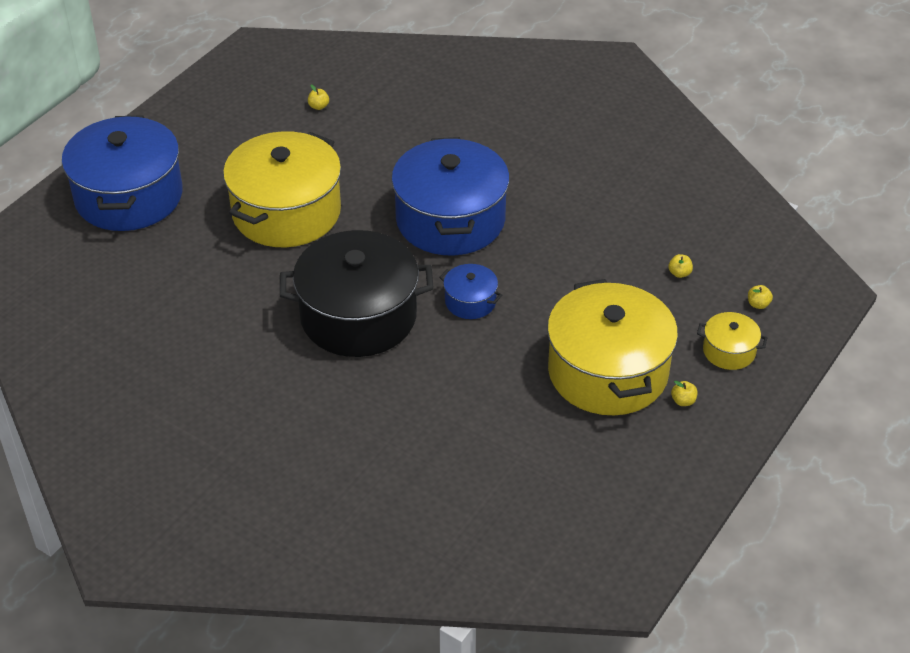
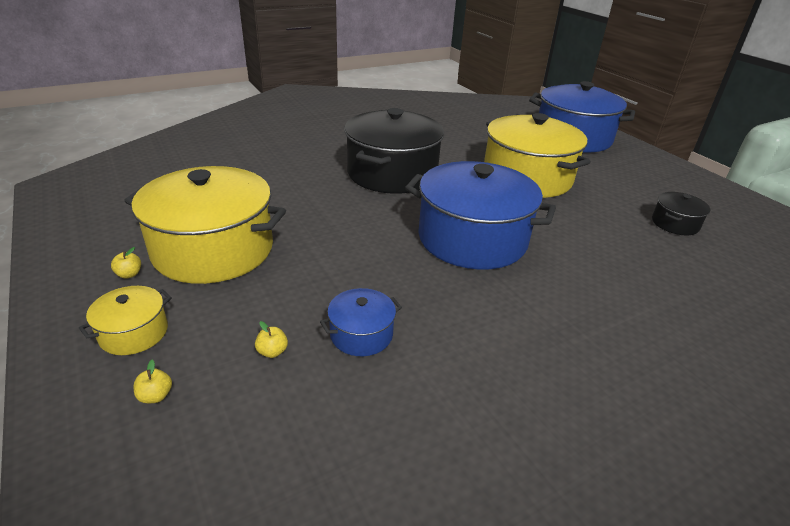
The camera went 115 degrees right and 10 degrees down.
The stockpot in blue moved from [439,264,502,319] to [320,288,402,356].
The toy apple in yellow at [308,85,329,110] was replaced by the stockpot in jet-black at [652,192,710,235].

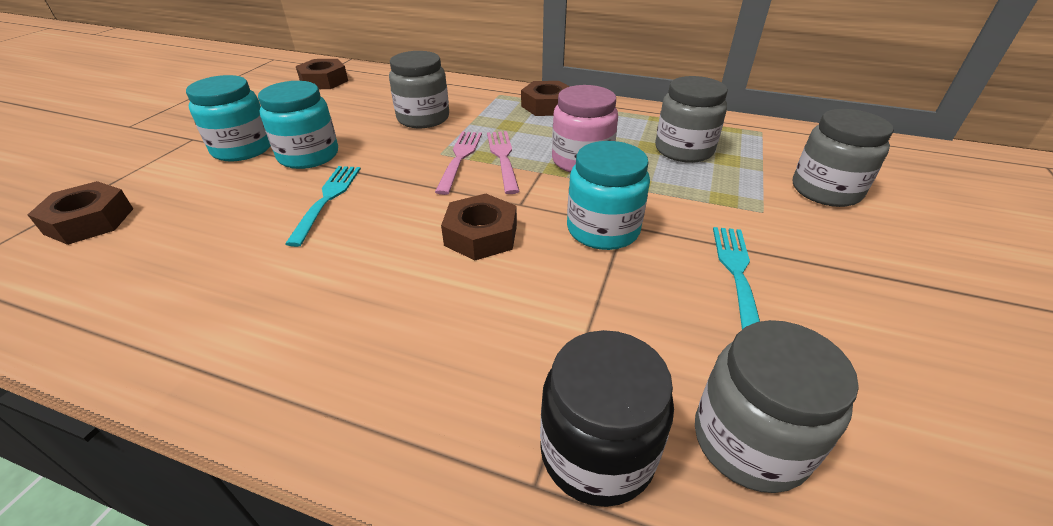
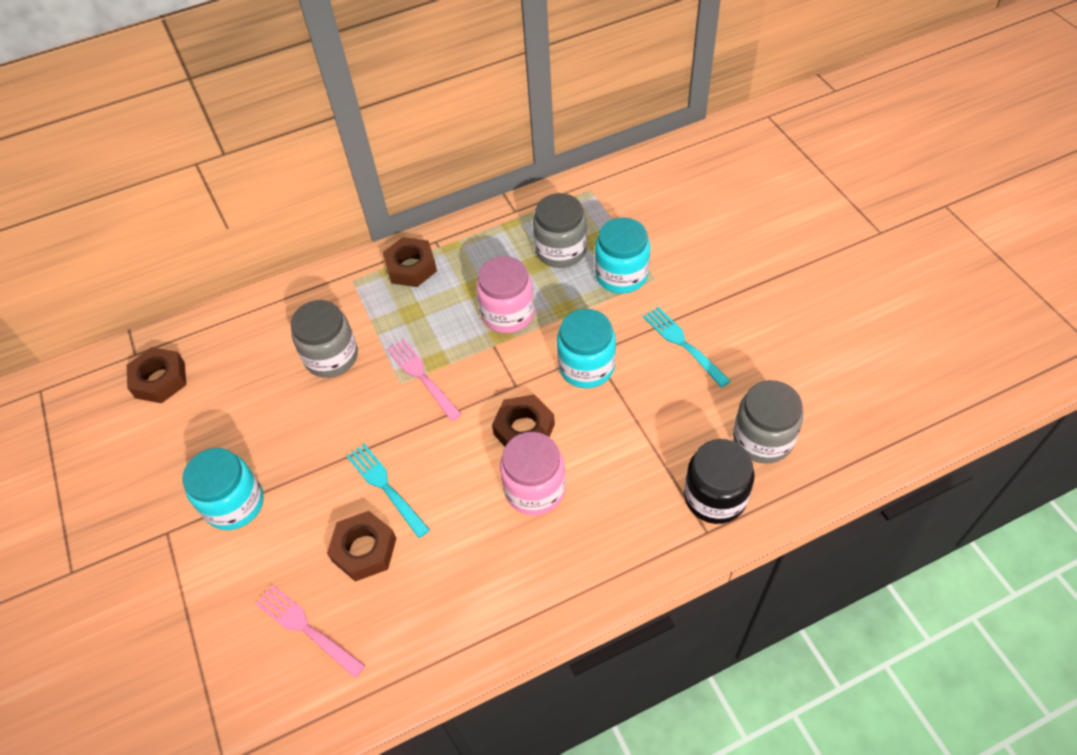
The camera went 40 degrees left and 15 degrees up.
The preserve jar in grey at [793,109,894,207] disappeared.
The preserve jar in rose-pink at [500,432,566,515] appeared.
The nut in russet moved from [27,181,133,245] to [327,511,397,582].
The preserve jar in turquoise moved from [258,81,338,169] to [595,217,650,294].
The dinner fork in rose-pink moved from [487,131,520,194] to [255,585,366,678].

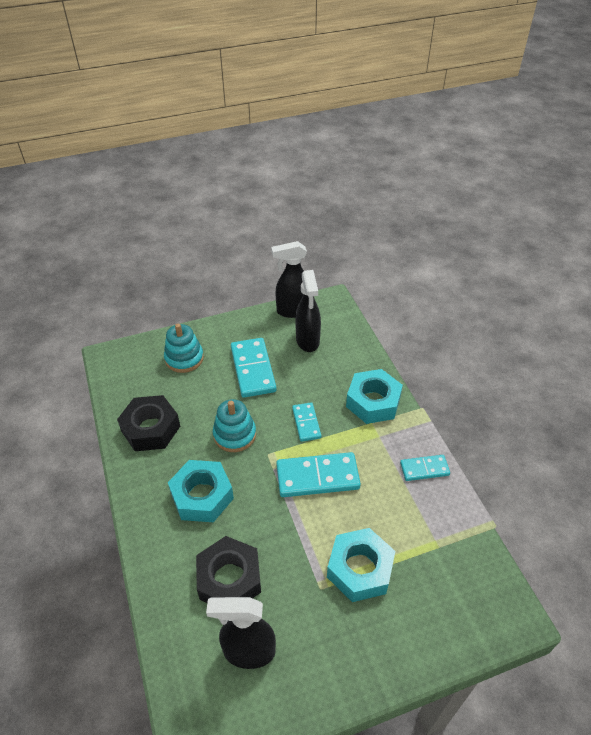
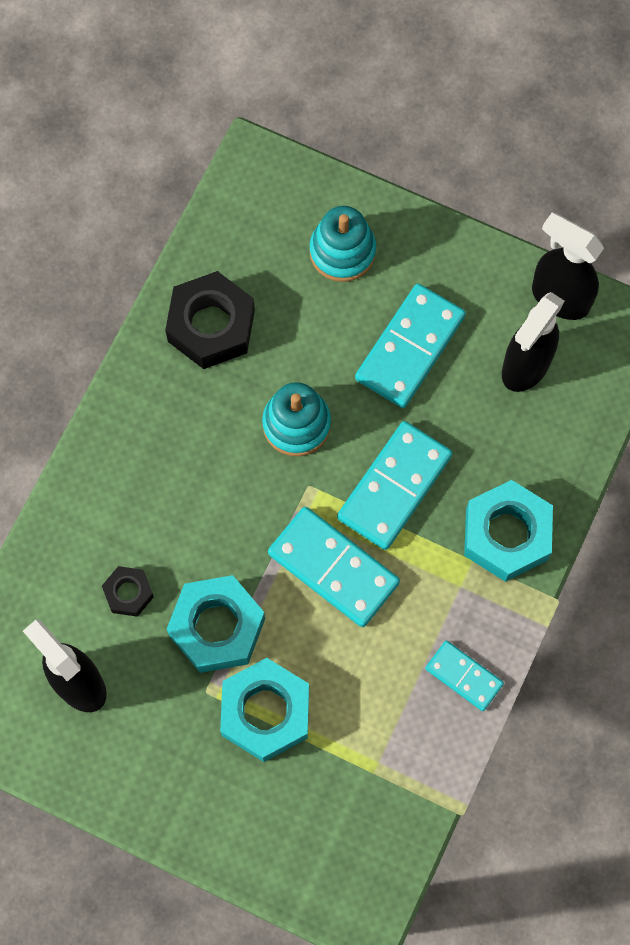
The camera went 45 degrees right and 25 degrees up.
The nut in turquoise moved from [168,460,234,522] to [167,575,265,673].
The nut in jet-black at [196,536,261,603] changed to 0.53 times the size.
The domino tile in turquoise at [292,402,321,442] changed to 1.73 times the size.

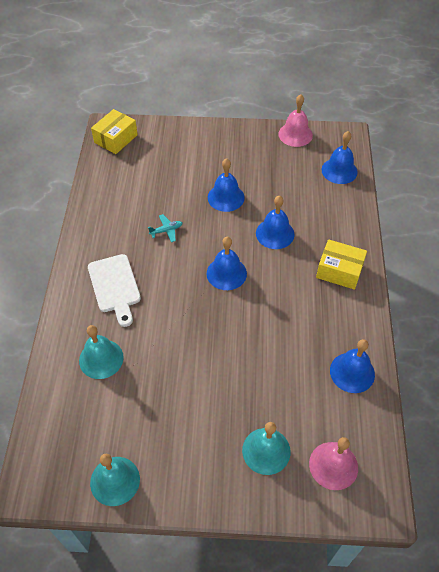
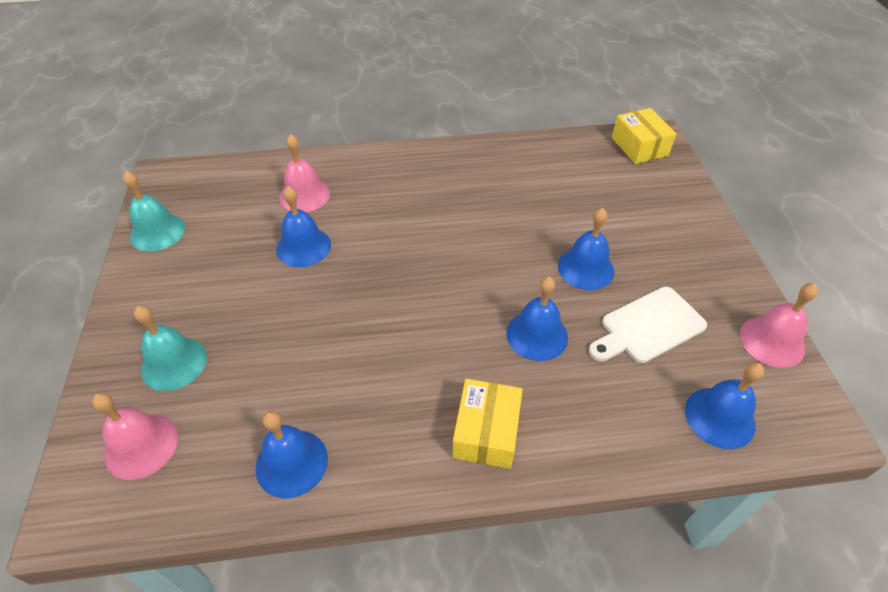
The camera went 80 degrees right and 5 degrees down.
The toy plane in turquoise at [148,214,182,242] disappeared.
The cutting board in snow-white moved from [88,254,141,327] to [589,287,707,363].
The school bell in blue moved from [207,237,247,290] to [276,186,331,267].
The school bell in turquoise at [79,325,124,379] became the school bell in rose-pink at [279,134,330,212].
The package in yellow at [91,109,138,154] turned 45 degrees clockwise.

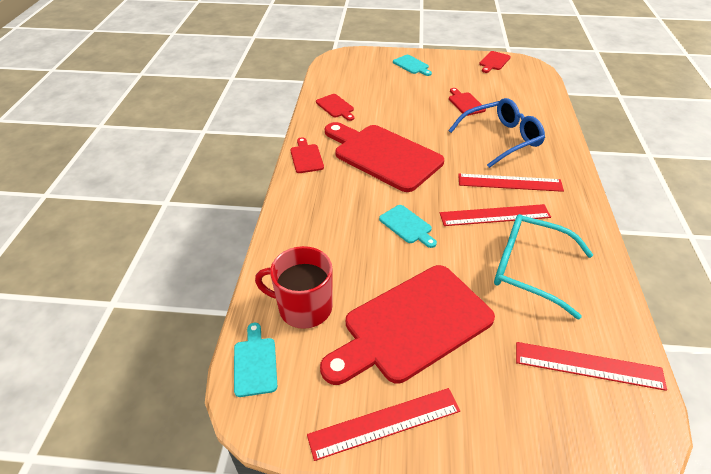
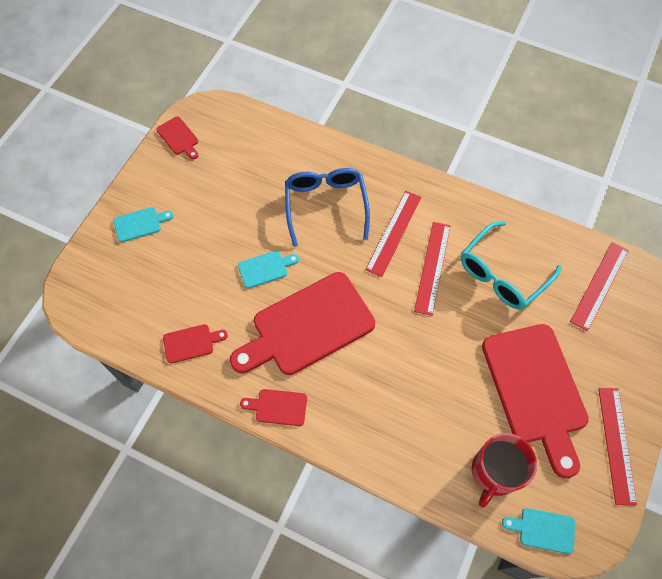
The camera went 70 degrees left and 20 degrees up.
The cutting board in crimson at [449,88,486,116] disappeared.
The cutting board in turquoise moved from [379,205,437,248] to [238,251,299,288].

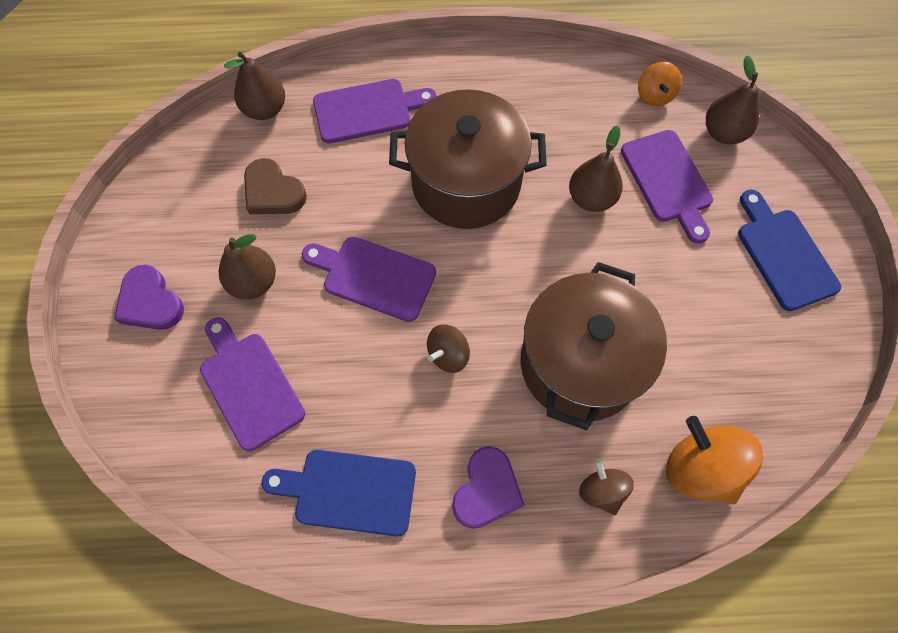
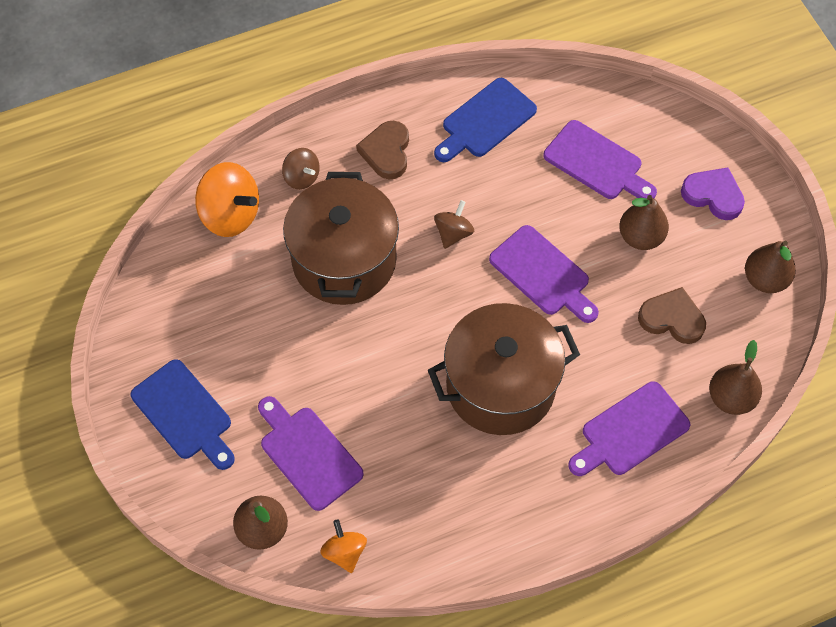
The camera went 160 degrees right and 5 degrees down.
The pear in russet moved from [569,125,623,212] to [745,241,796,293].
The heart shape in royal purple at [452,446,525,529] became the heart shape in russet at [356,121,409,179].
The cutting board in blue at [262,450,416,537] turned 150 degrees clockwise.
The cutting board in royal purple at [302,237,436,322] turned 45 degrees clockwise.

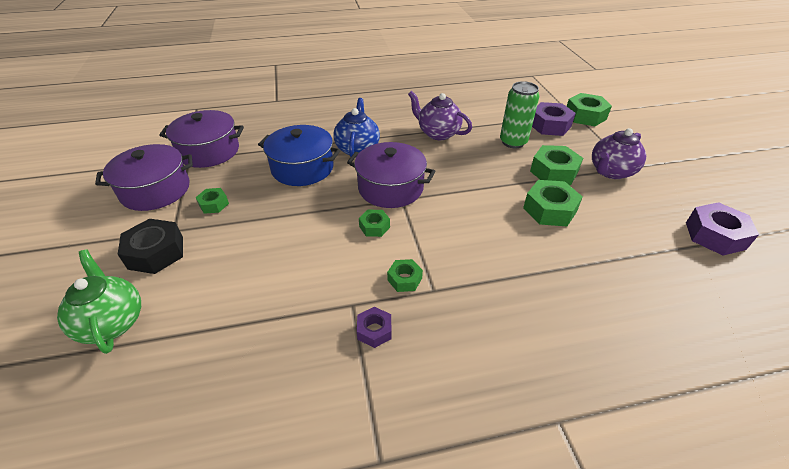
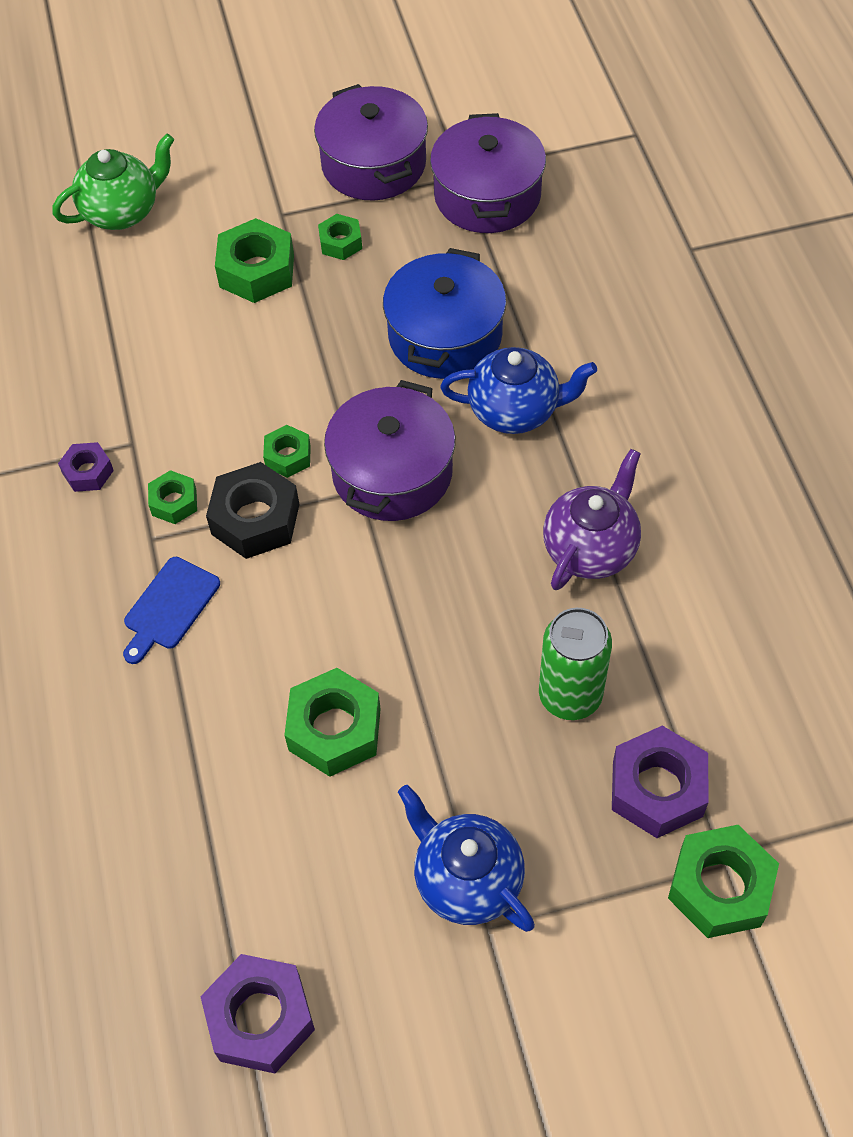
The camera went 90 degrees right and 15 degrees up.
The cutting board in blue at [123,557,220,664] appeared.
The nut in jet-black moved from [118,219,183,274] to [206,462,299,559].
The nut in green moved from [530,145,583,185] to [215,218,294,303].
The tea pot in royal purple at [592,128,646,179] became the tea pot in blue at [398,785,535,932].

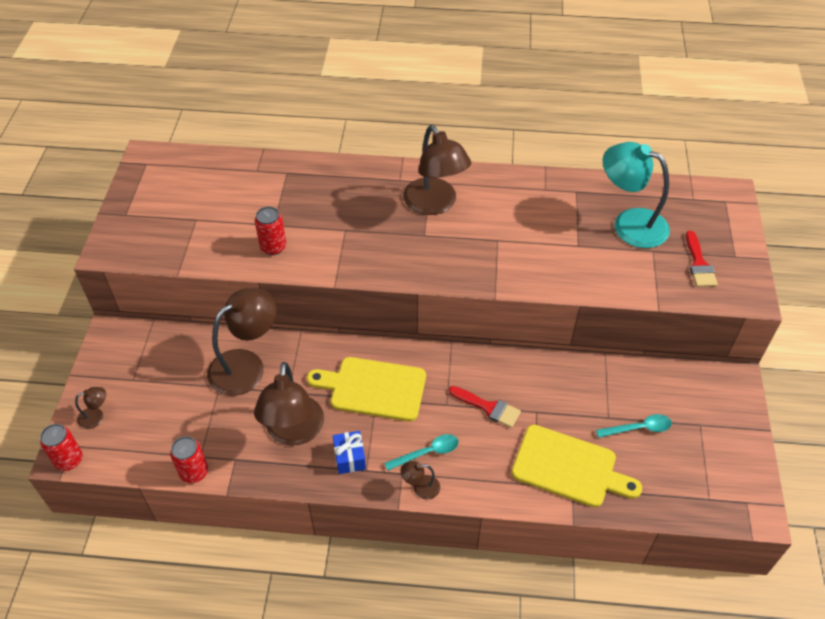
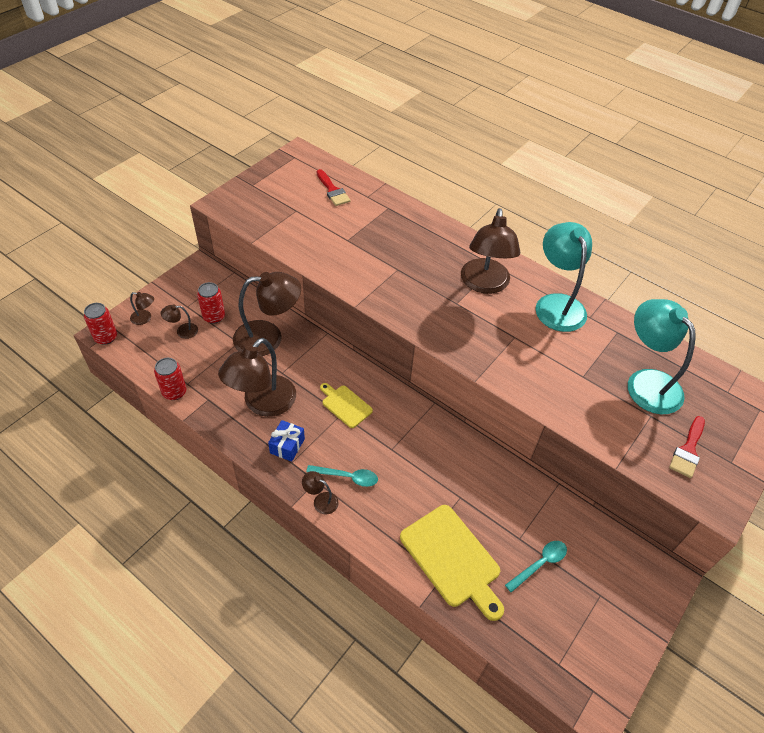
The camera went 30 degrees right and 0 degrees up.
The desk lamp in russet at [161,305,198,339] appeared.
The desk lamp in turquoise at [535,222,592,332] appeared.
The soda can in crimson moved from [255,206,286,255] to [197,282,225,324].
The paint brush in crimson moved from [449,386,521,428] to [316,169,351,206].
The spoon in turquoise at [596,414,672,438] turned 60 degrees counterclockwise.
The cutting board in yellow at [307,357,426,421] changed to 0.56 times the size.

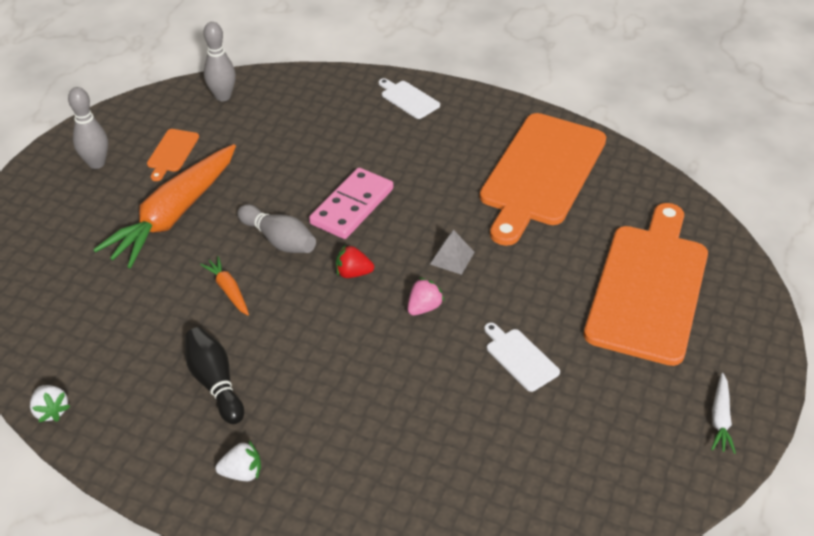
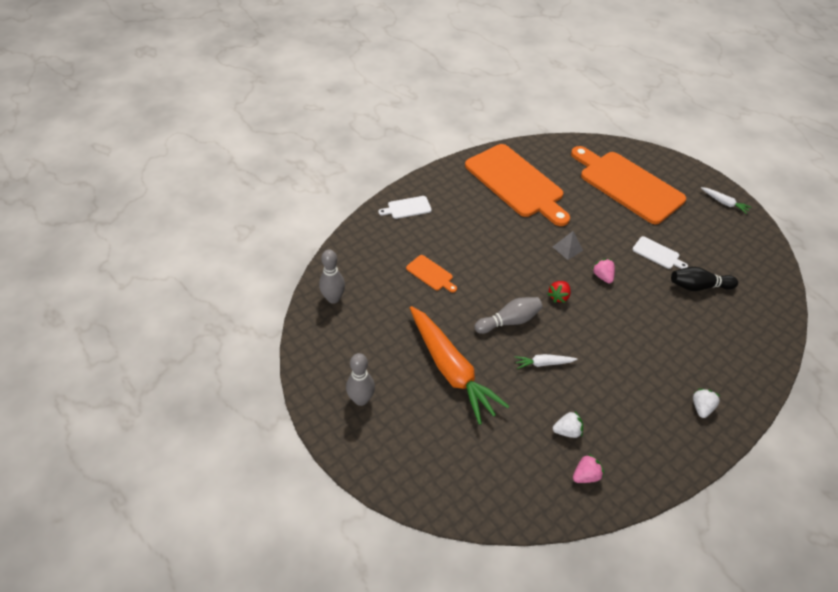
The camera went 65 degrees left and 5 degrees up.
The domino tile in rose-pink at [309,168,393,239] disappeared.
The toy strawberry in rose-pink at [573,454,604,483] appeared.
The toy strawberry in snow-white moved from [30,385,71,422] to [553,411,583,438].
The cutting board in bright orange moved from [147,129,199,181] to [406,255,457,293].
The bowling pin in jet-black moved from [185,327,244,424] to [671,267,738,291].
The toy carrot in bright orange at [200,256,249,315] became the toy carrot in snow-white at [515,354,577,369].
The cutting board in snow-white at [484,323,560,392] turned 135 degrees counterclockwise.

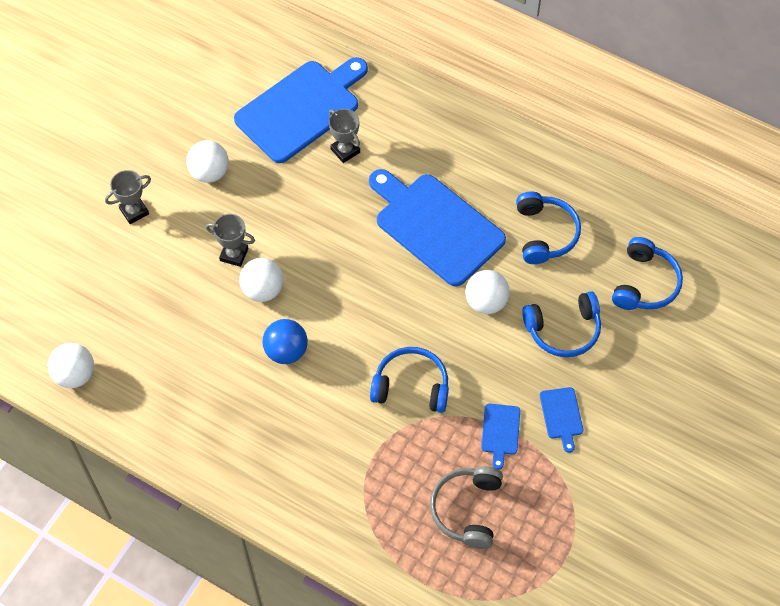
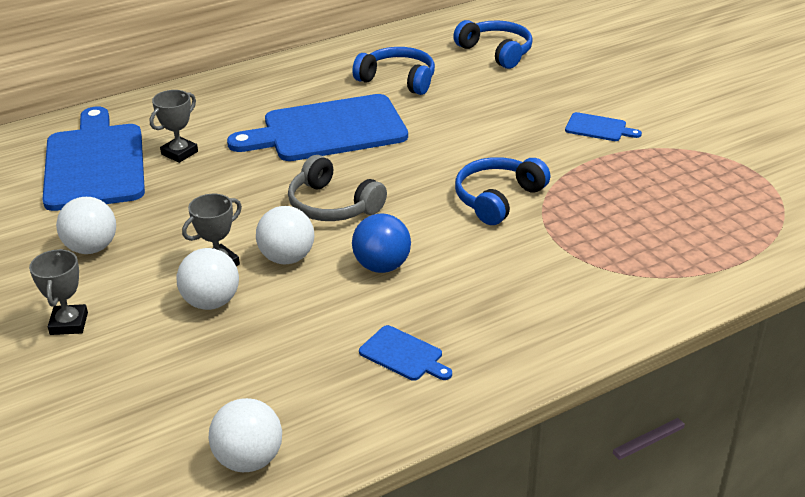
The camera went 60 degrees left and 25 degrees down.
The headset in blue at [522,291,601,357] disappeared.
The headset in grey moved from [430,466,503,549] to [288,155,387,221].
The sphere in snow-white moved from [465,270,510,314] to [177,248,239,310].
The cutting board in blue moved from [481,404,520,470] to [359,325,452,381].
The trophy in grey at [329,109,360,163] turned 45 degrees counterclockwise.

